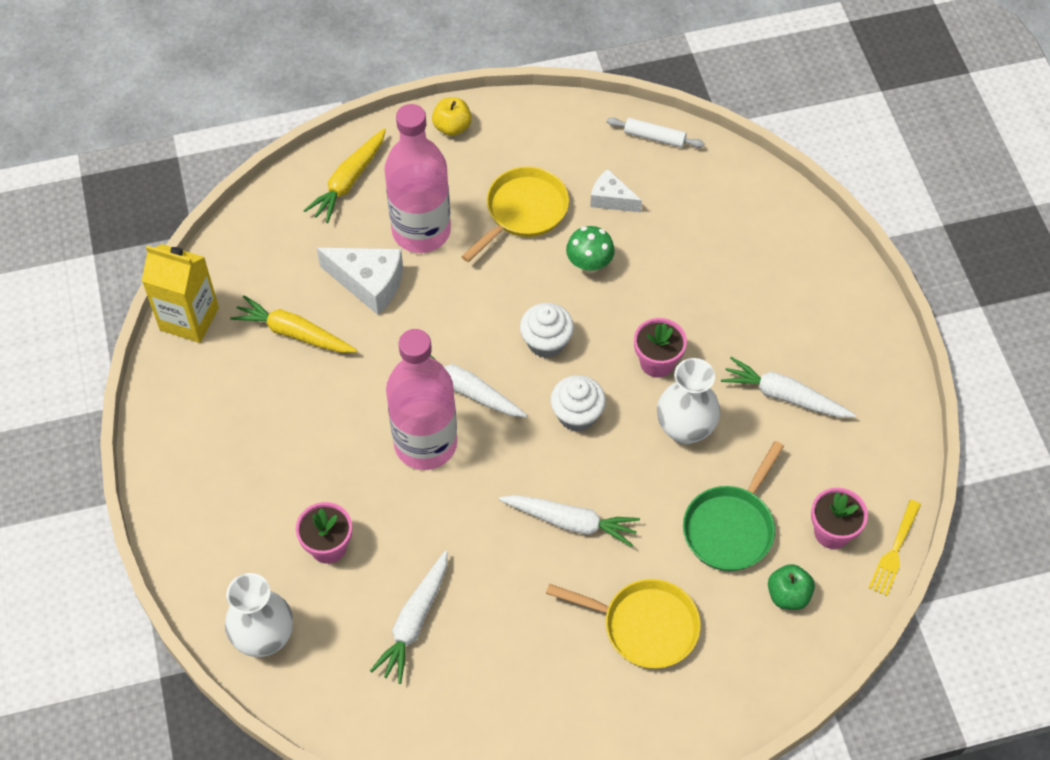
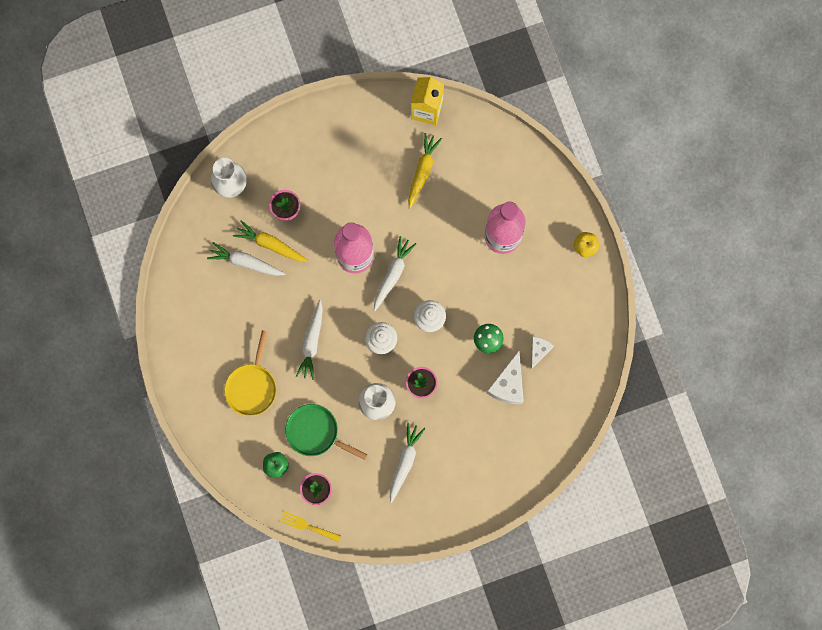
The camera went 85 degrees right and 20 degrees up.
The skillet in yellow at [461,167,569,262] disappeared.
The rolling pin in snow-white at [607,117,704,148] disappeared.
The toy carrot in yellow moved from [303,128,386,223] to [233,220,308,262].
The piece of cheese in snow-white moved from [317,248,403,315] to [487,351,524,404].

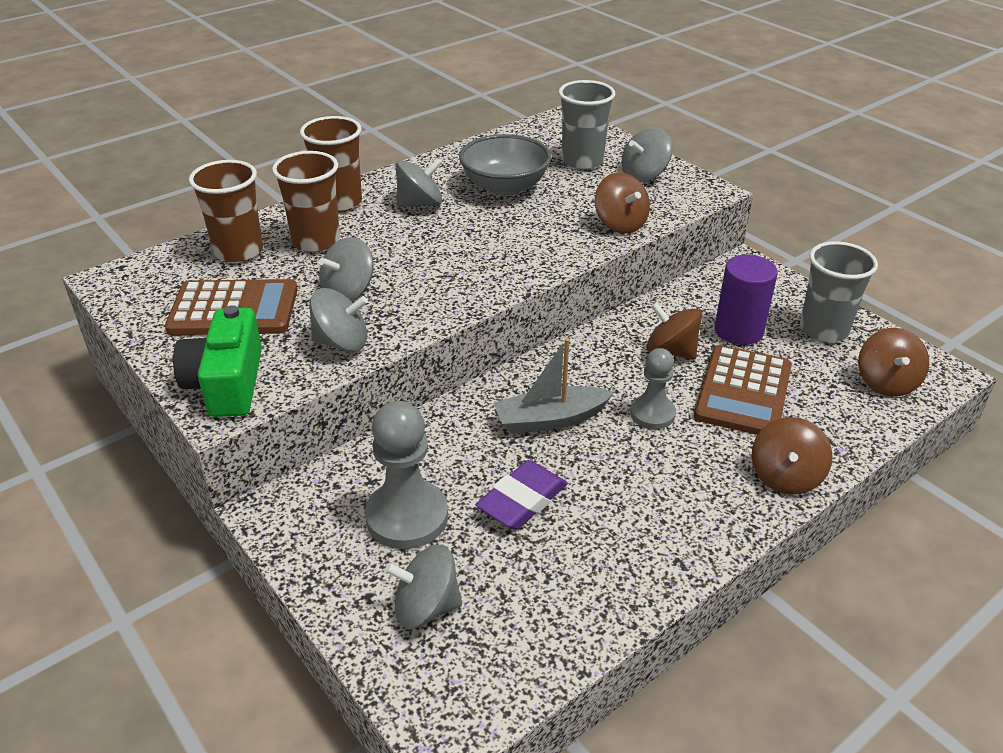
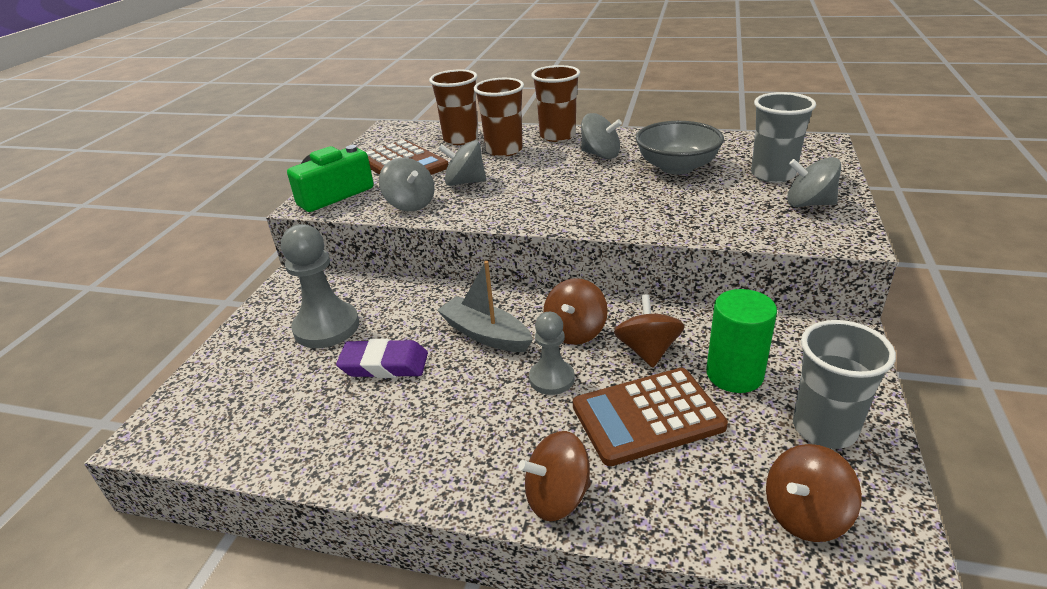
The camera went 55 degrees right and 5 degrees down.
The whirligig in grey at [385,545,462,629] disappeared.
The whirligig in russet moved from [595,172,650,234] to [543,278,608,345].
The solid cylinder in royal purple at [715,255,778,345] became the solid cylinder in green at [706,289,777,393].

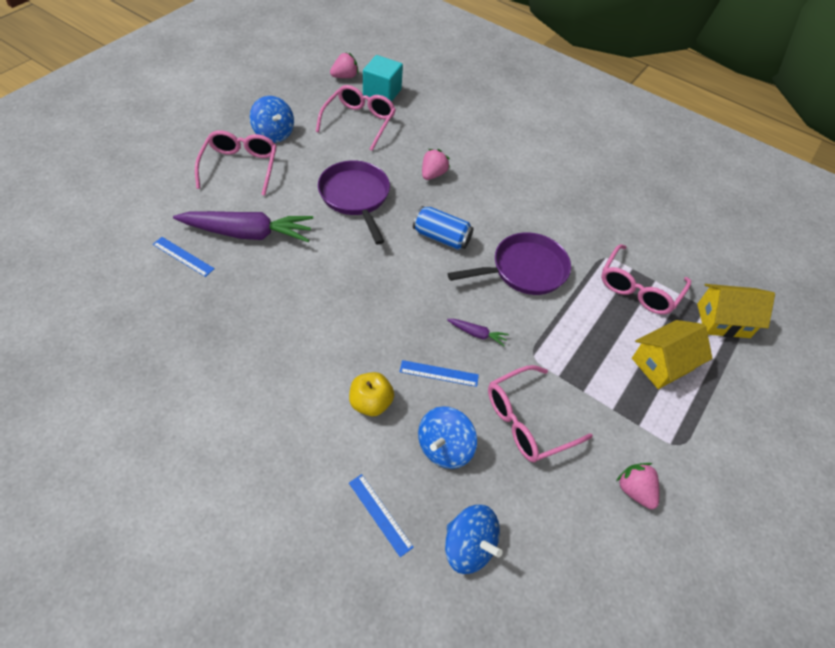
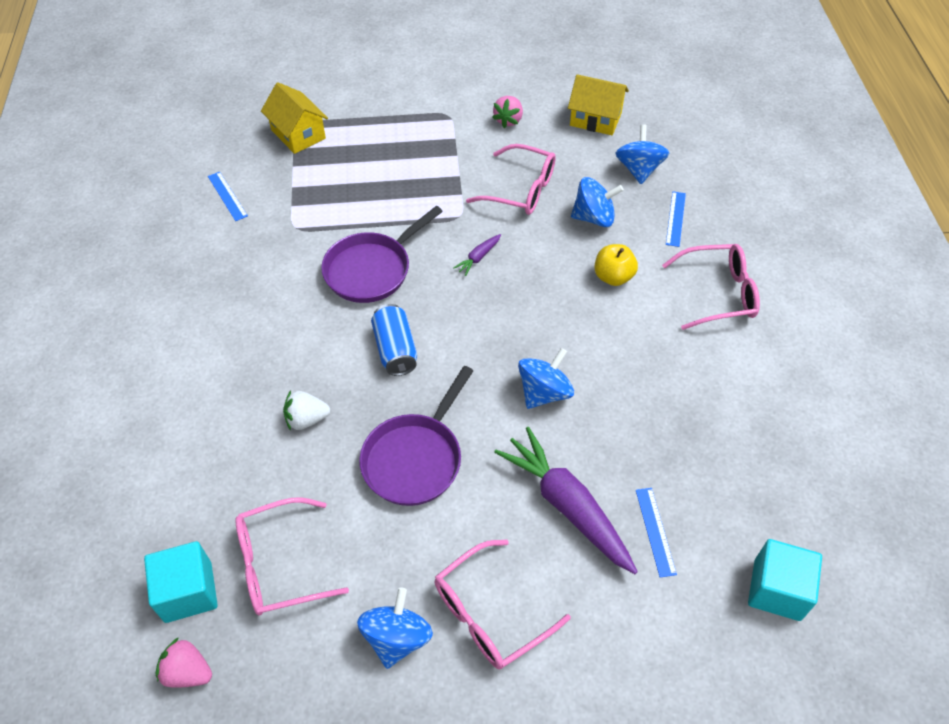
The camera went 125 degrees left and 0 degrees up.
The whirligig in blue at [518,348,574,409] appeared.
The cube in turquoise at [748,539,822,621] appeared.
The measuring stick in blue moved from [400,360,479,387] to [208,172,248,221].
The spectacles in rose-pink moved from [601,244,691,314] to [662,244,760,330].
The cottage in yellow moved from [632,320,712,389] to [568,74,629,135].
The toy strawberry in rose-pink at [422,149,450,180] became the toy strawberry in snow-white at [283,390,330,431].
The toy carrot in royal purple at [447,319,509,346] turned 120 degrees counterclockwise.
The skillet in royal purple at [448,232,571,295] turned 75 degrees counterclockwise.

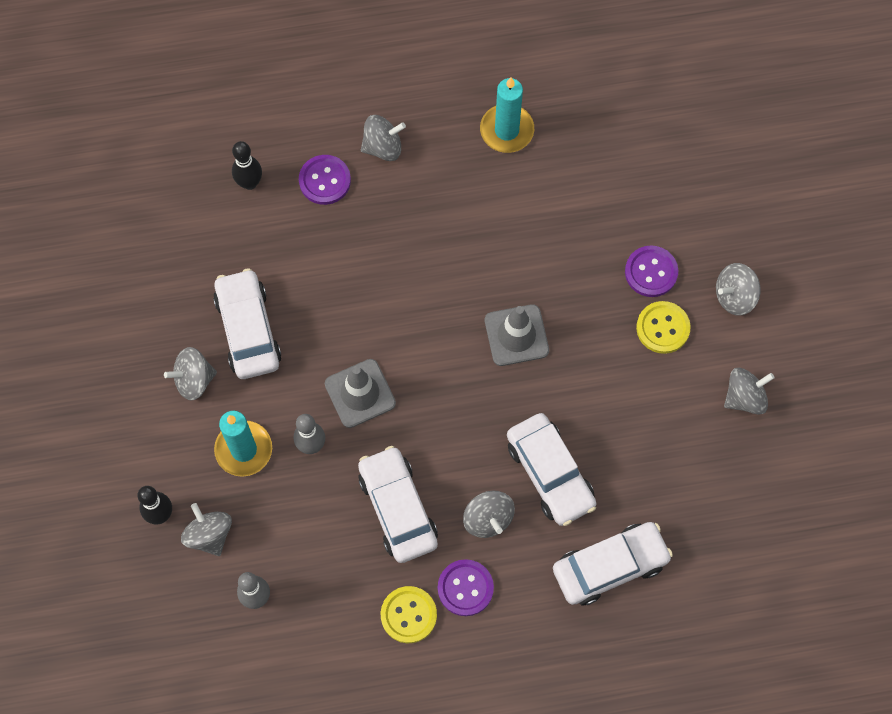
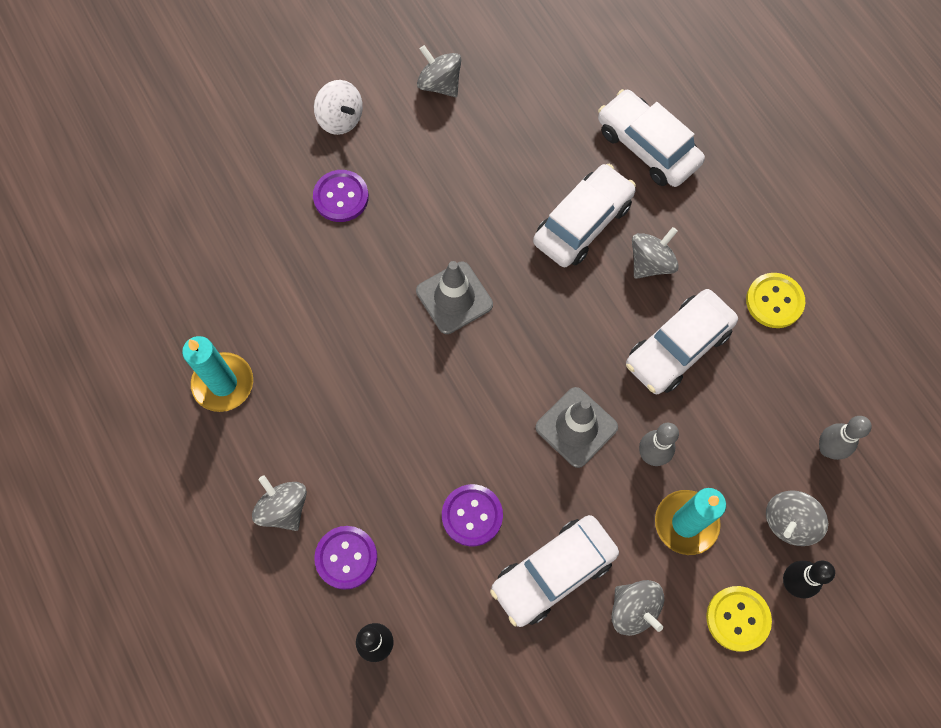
The camera went 110 degrees left and 0 degrees up.
The button in royal purple moved from [438,559,494,616] to [442,484,503,546].
The button in yellow moved from [636,301,691,354] to [706,586,772,652].
The whirligig in grey at [716,263,760,316] became the whirligig in snow-white at [314,80,363,135].

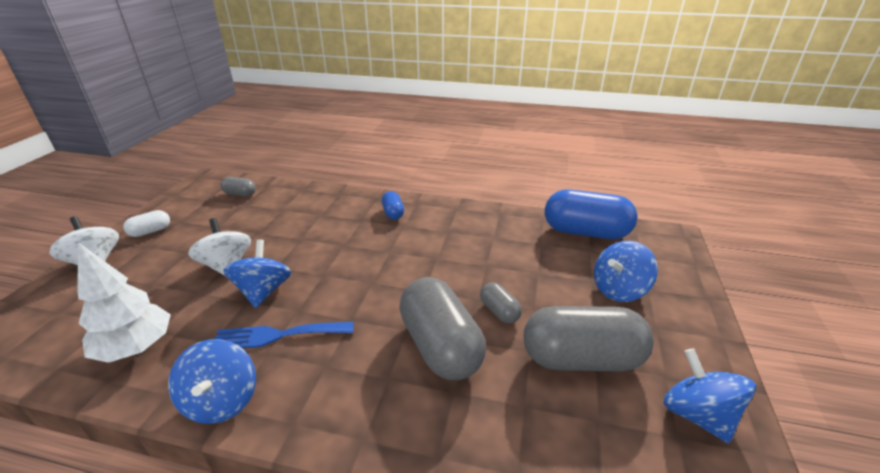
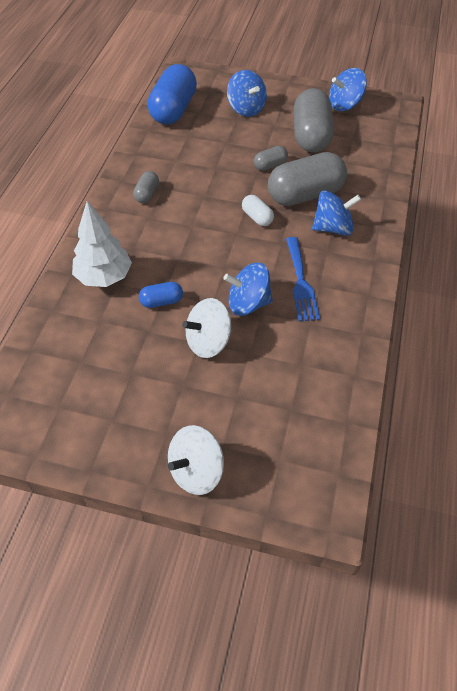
The camera went 90 degrees left and 20 degrees up.
The toy tree in snow-white moved from [77,242,171,363] to [72,201,132,287].
The pill shape in snow-white moved from [123,210,170,237] to [242,195,274,226].
The whirligig in blue moved from [168,339,256,424] to [312,190,361,236].
The pill shape in grey moved from [221,177,256,197] to [133,171,159,203].
The pill shape in blue moved from [382,191,404,220] to [139,282,183,308].

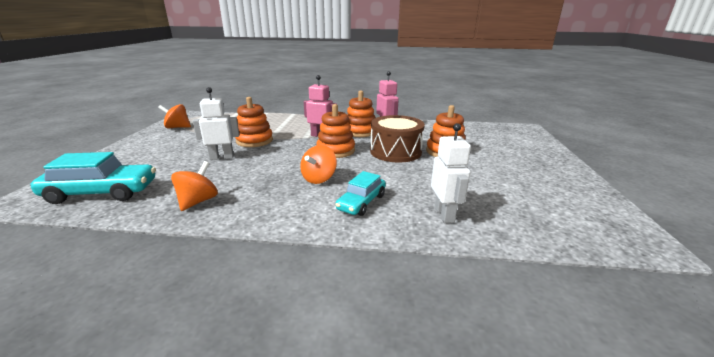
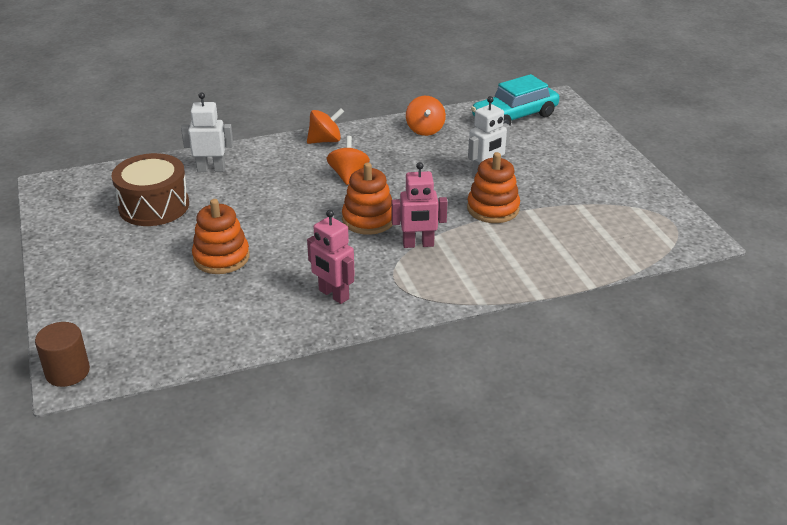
The camera went 155 degrees right and 10 degrees up.
The toy car in turquoise at [335,171,386,216] disappeared.
The ring stacker in bright orange at [347,91,375,137] disappeared.
The solid cylinder in russet at [35,322,90,387] appeared.
The whirligig in bright orange moved from [158,104,191,129] to [307,108,344,144].
The snare drum in russet moved from [370,115,425,163] to [111,153,189,226].
The toy robot in snow-white at [431,123,471,223] turned 120 degrees clockwise.

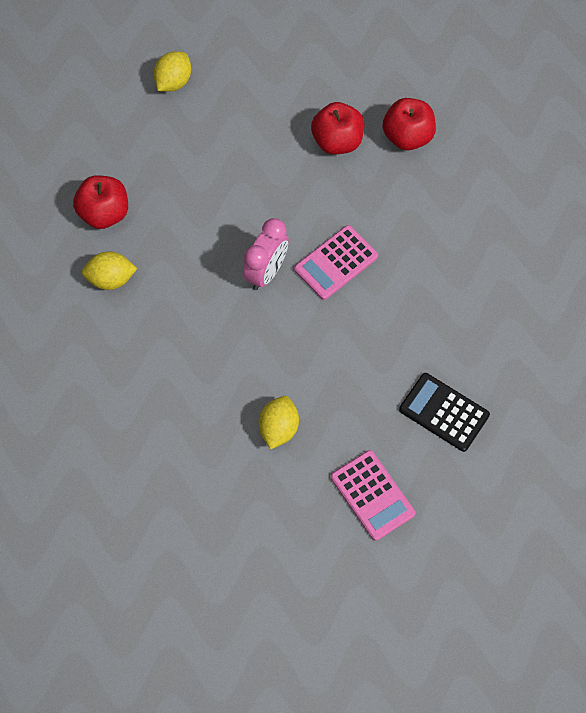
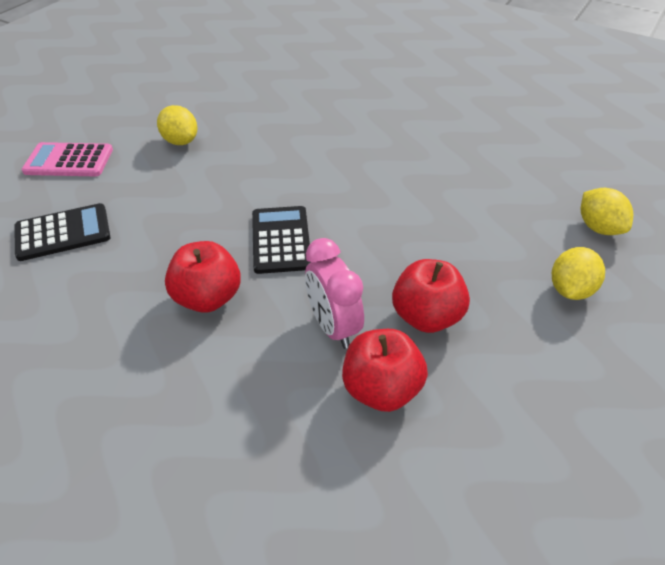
The camera went 125 degrees right and 20 degrees down.
The toy apple in crimson moved from [73,175,128,229] to [165,241,241,313].
The toy lemon in yellow moved from [82,252,137,290] to [552,247,605,300].
The bedside clock in rose-pink moved from [243,218,289,290] to [305,238,364,349].
The adding machine in rose-pink at [294,225,378,300] became the adding machine in jet-black at [252,206,310,274].

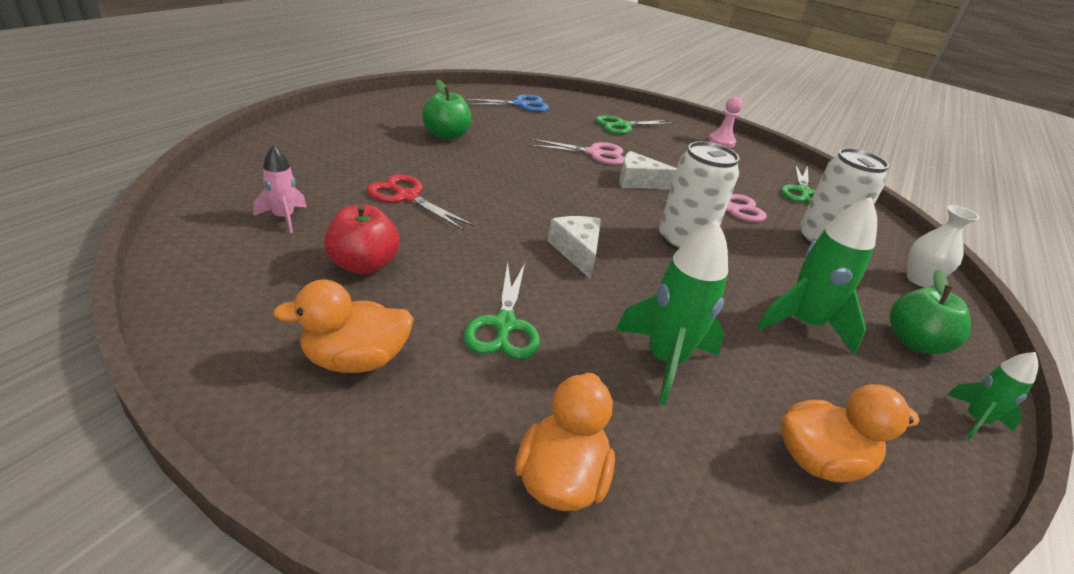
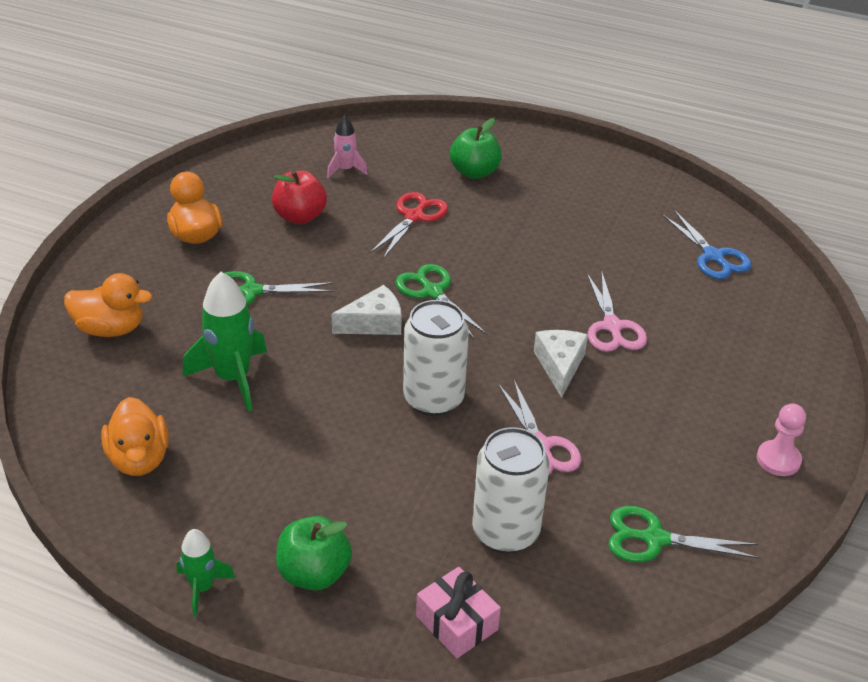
The camera went 85 degrees right and 5 degrees up.
The toy rocket in green at [757,197,877,355] disappeared.
The toy apple in green moved from [422,79,472,140] to [450,118,502,179].
The pair of scissors in green moved from [595,115,675,134] to [395,264,487,339].
The tall vase in snow-white at [907,205,979,287] was replaced by the gift in rose-pink at [416,567,501,658].

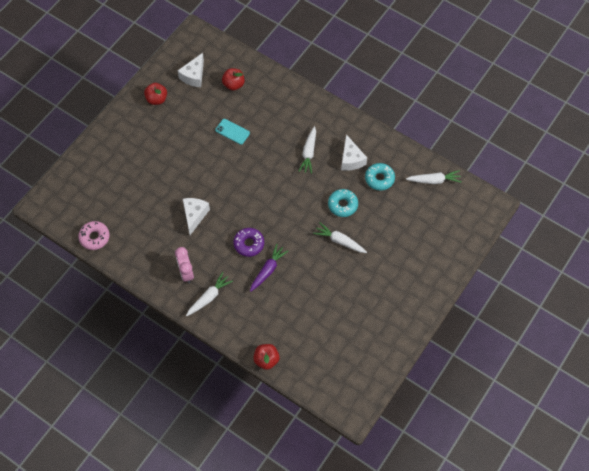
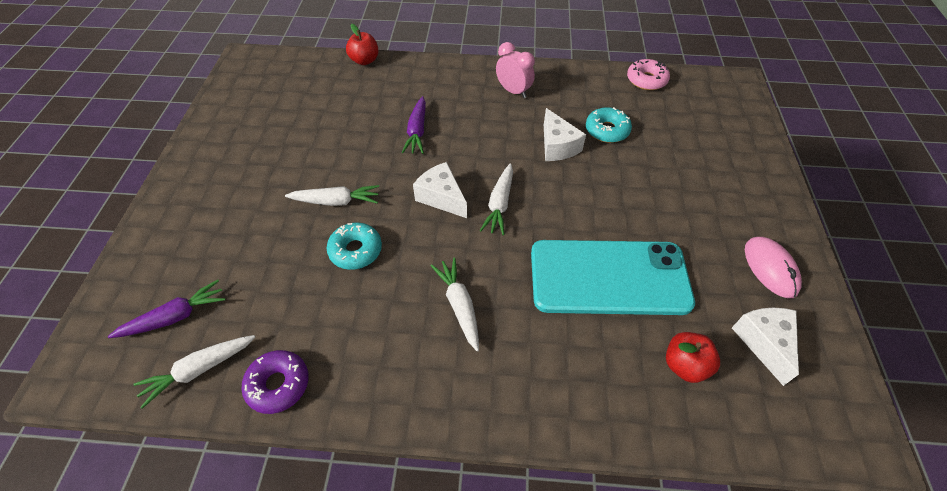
The camera went 150 degrees right and 10 degrees down.
The toy carrot in royal purple at [108,280,225,338] appeared.
The toy carrot in snow-white moved from [186,272,233,316] to [480,163,513,235].
The donut in royal purple moved from [233,228,264,257] to [241,350,309,414].
The piece of cheese in snow-white moved from [341,134,367,171] to [413,162,467,218].
The donut in turquoise moved from [365,163,395,191] to [586,107,632,143].
The toy apple in crimson at [144,83,167,105] was replaced by the computer mouse in rose-pink at [745,237,802,298].
The phone in turquoise at [215,119,250,145] changed to 2.49 times the size.

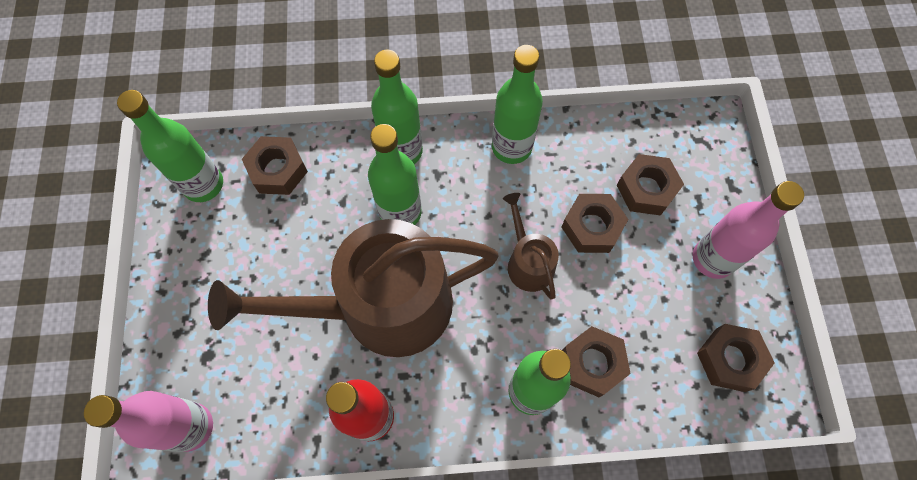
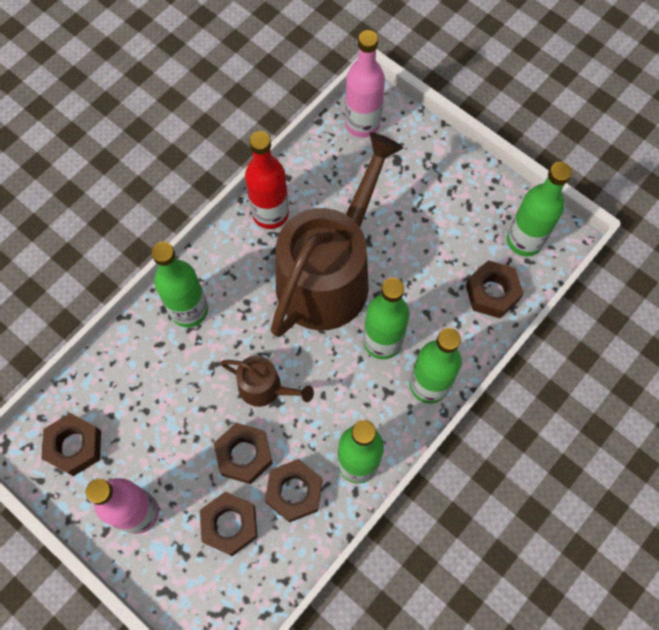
The camera went 135 degrees right and 0 degrees up.
The nut in russet moved from [562,326,631,397] to [265,459,322,523].

